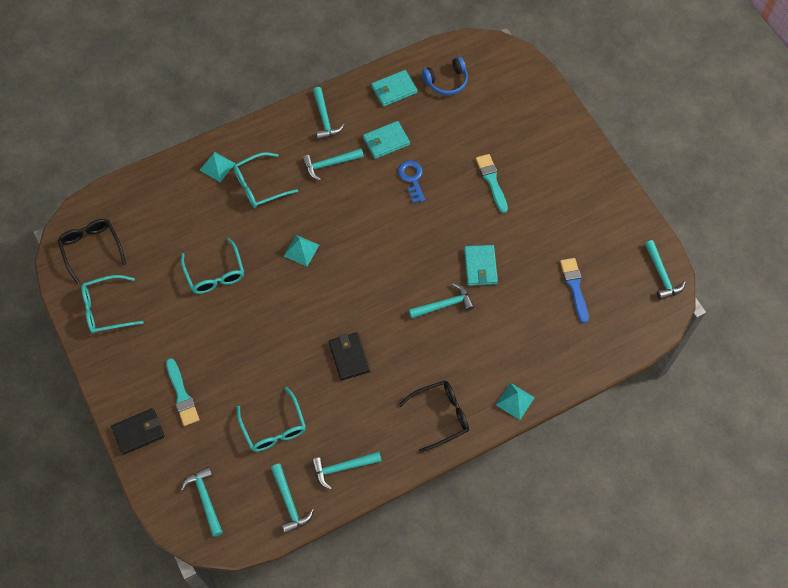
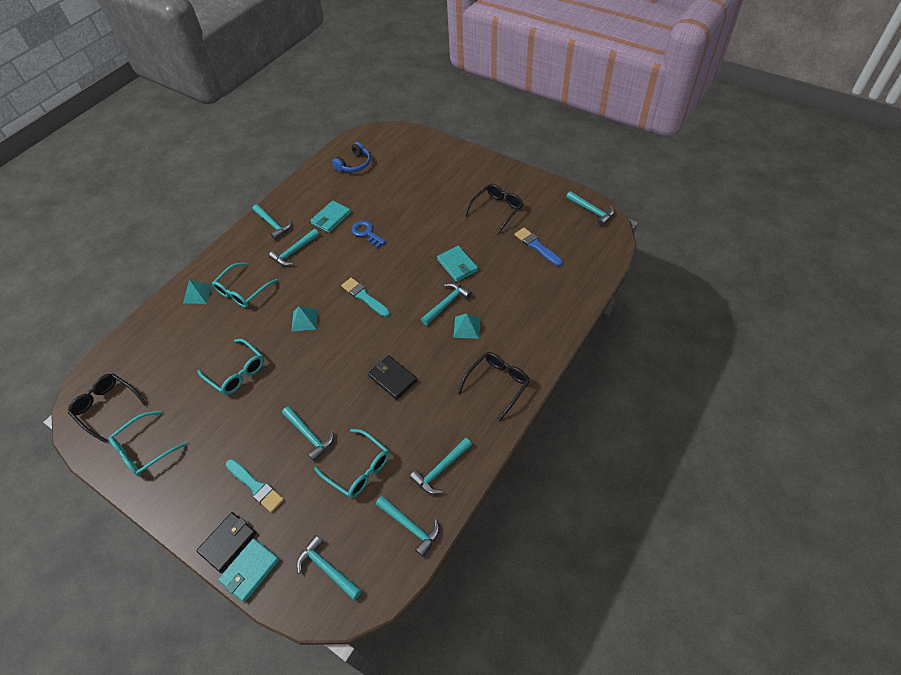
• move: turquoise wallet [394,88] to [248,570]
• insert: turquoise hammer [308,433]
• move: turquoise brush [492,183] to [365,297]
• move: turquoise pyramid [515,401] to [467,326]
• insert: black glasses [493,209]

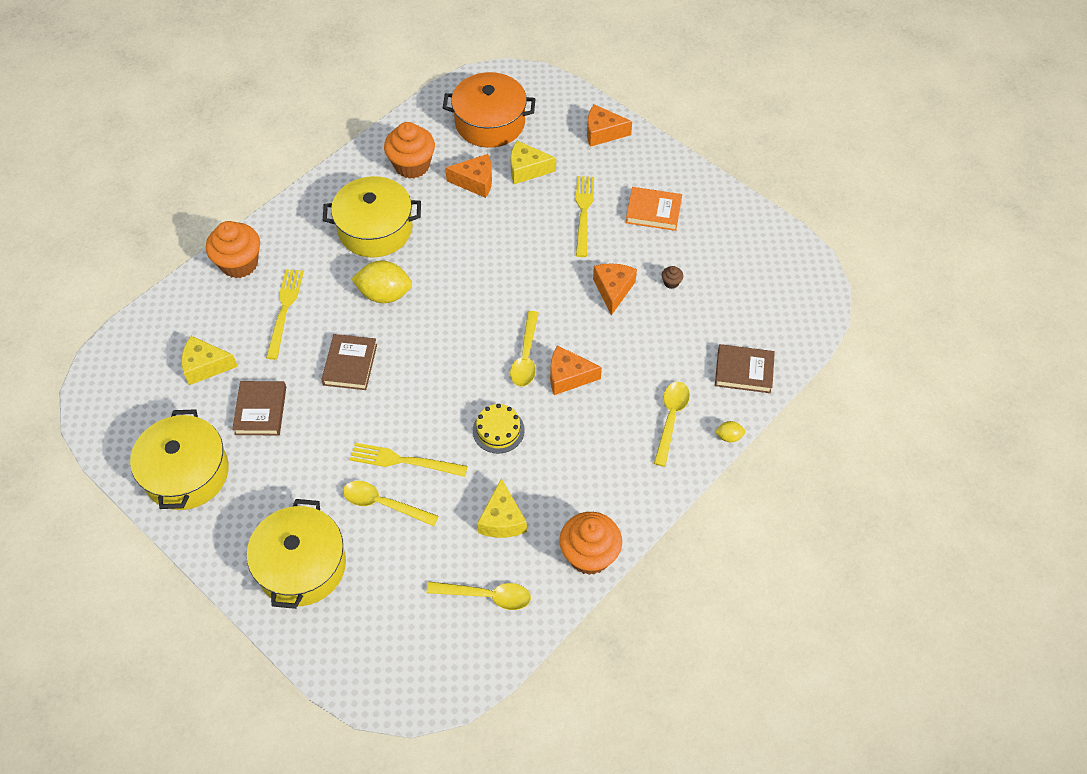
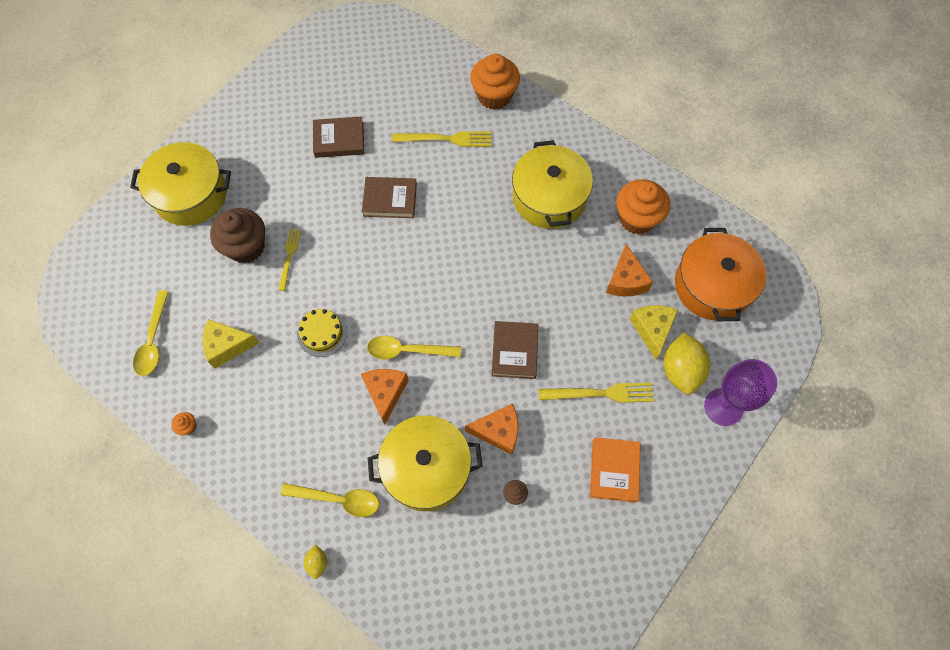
• resize: orange cupcake [590,543] = [183,423] x0.40
• replace: yellow spoon [391,503] to brown cupcake [237,235]
• resize: yellow fork [409,460] = [289,260] x0.64
• move: yellow pot [179,459] to [425,463]
• move: brown book [745,368] to [514,350]
• move: yellow lemon [381,282] to [686,363]
• replace: orange cheese [609,125] to purple goblet [740,392]
• delete: yellow cheese [209,360]

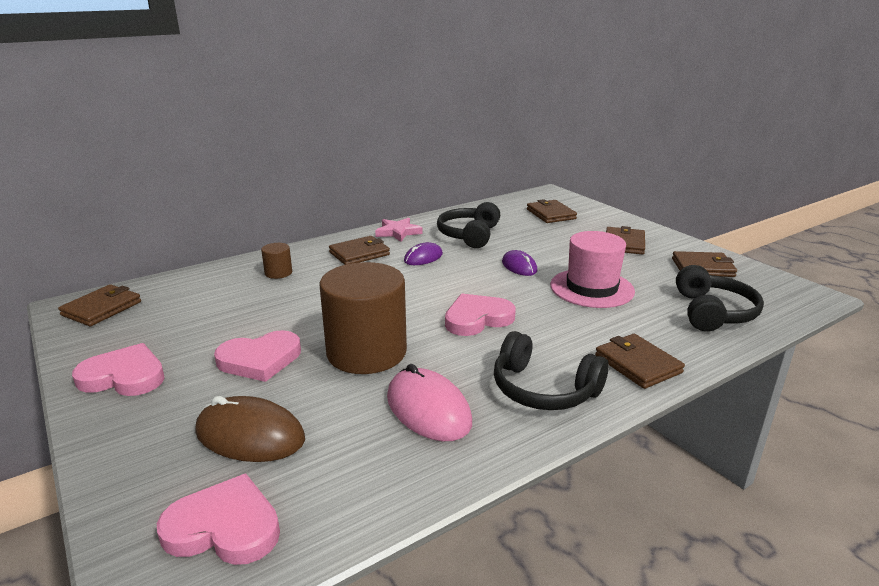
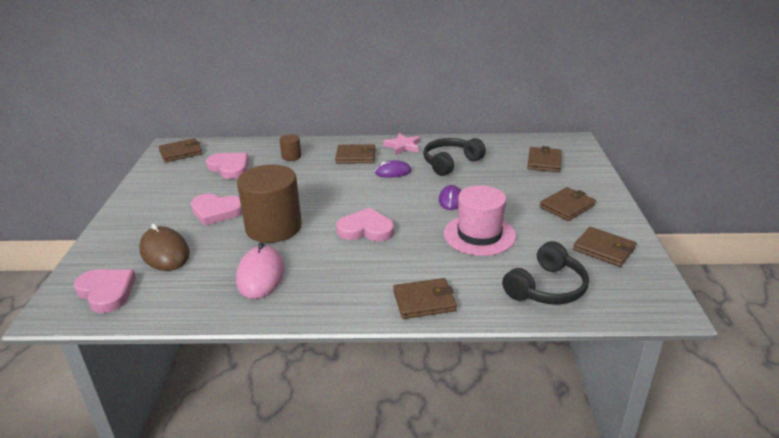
• move: pink heart [118,369] to [227,166]
• rotate: brown wallet [640,361] = [425,298] 75 degrees clockwise
• delete: black headphones [551,370]

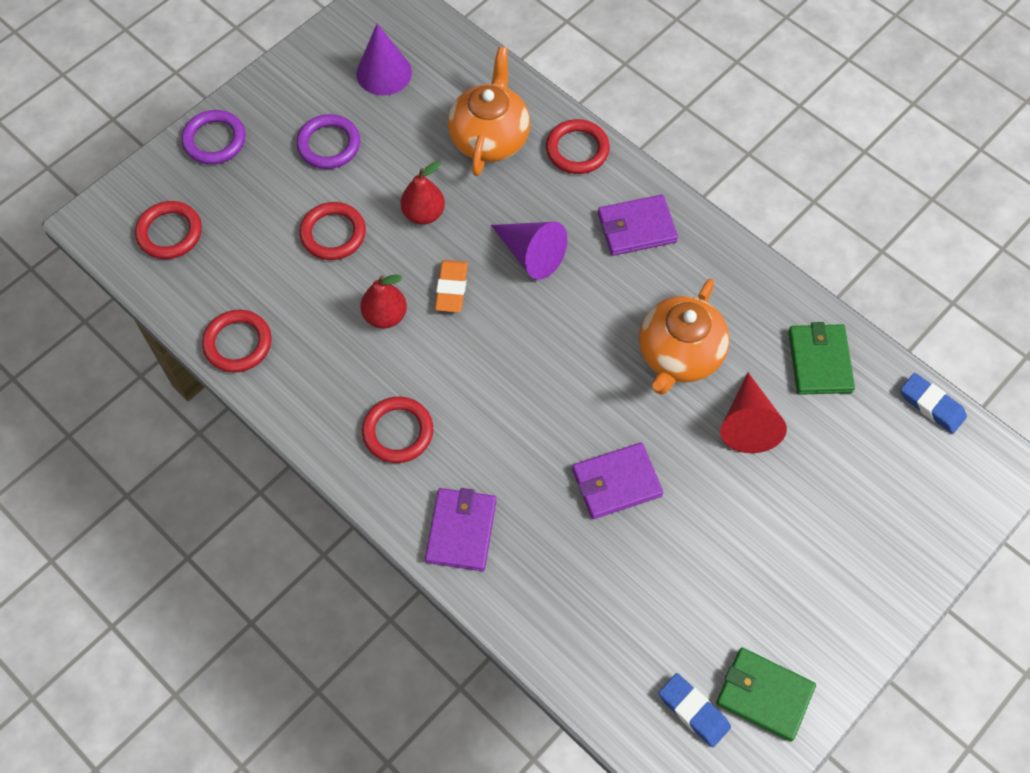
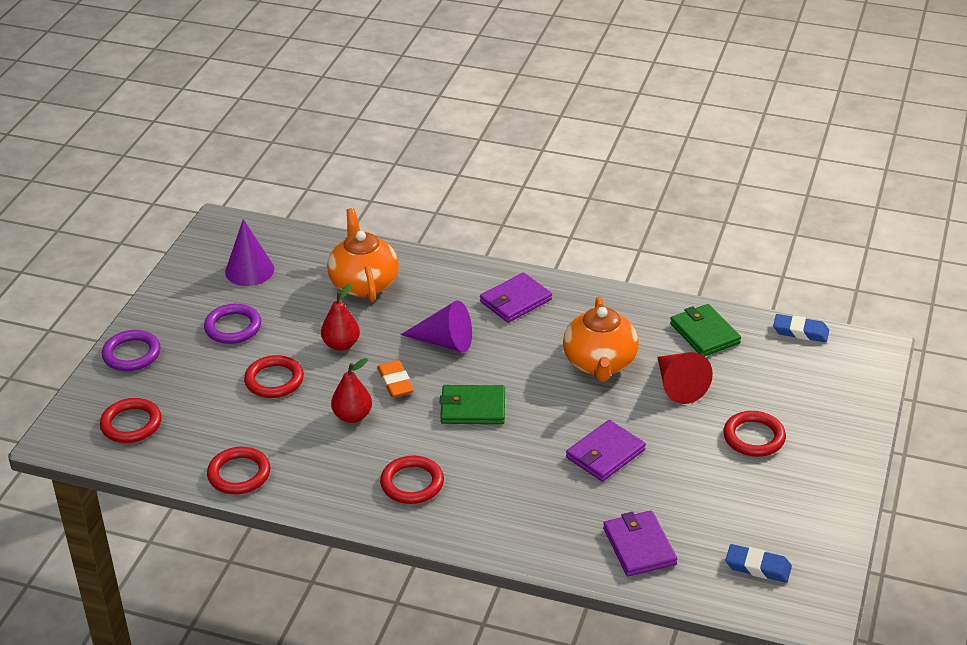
• move: green wallet [766,695] to [472,404]
• move: purple wallet [460,529] to [640,543]
• move: red ring [578,146] to [754,434]

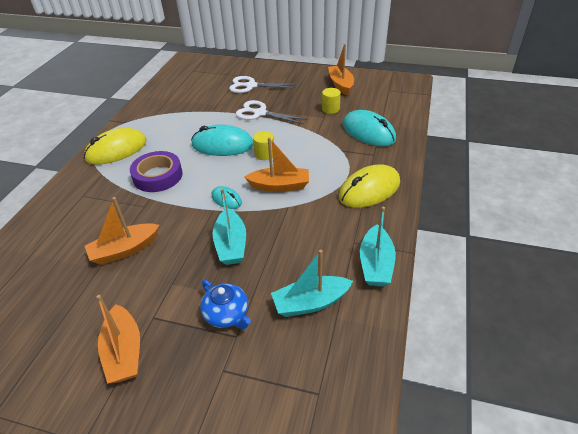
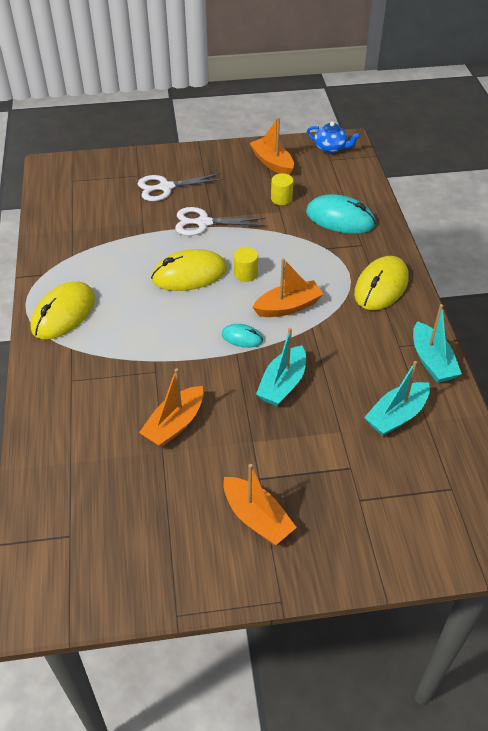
• recolor: turquoise mouse [222,140] to yellow mouse [189,270]
• rotate: turquoise boat [229,226] = [281,367] 60 degrees clockwise
• move: blue teapot [225,304] to [333,137]
• delete: purple tape [156,171]

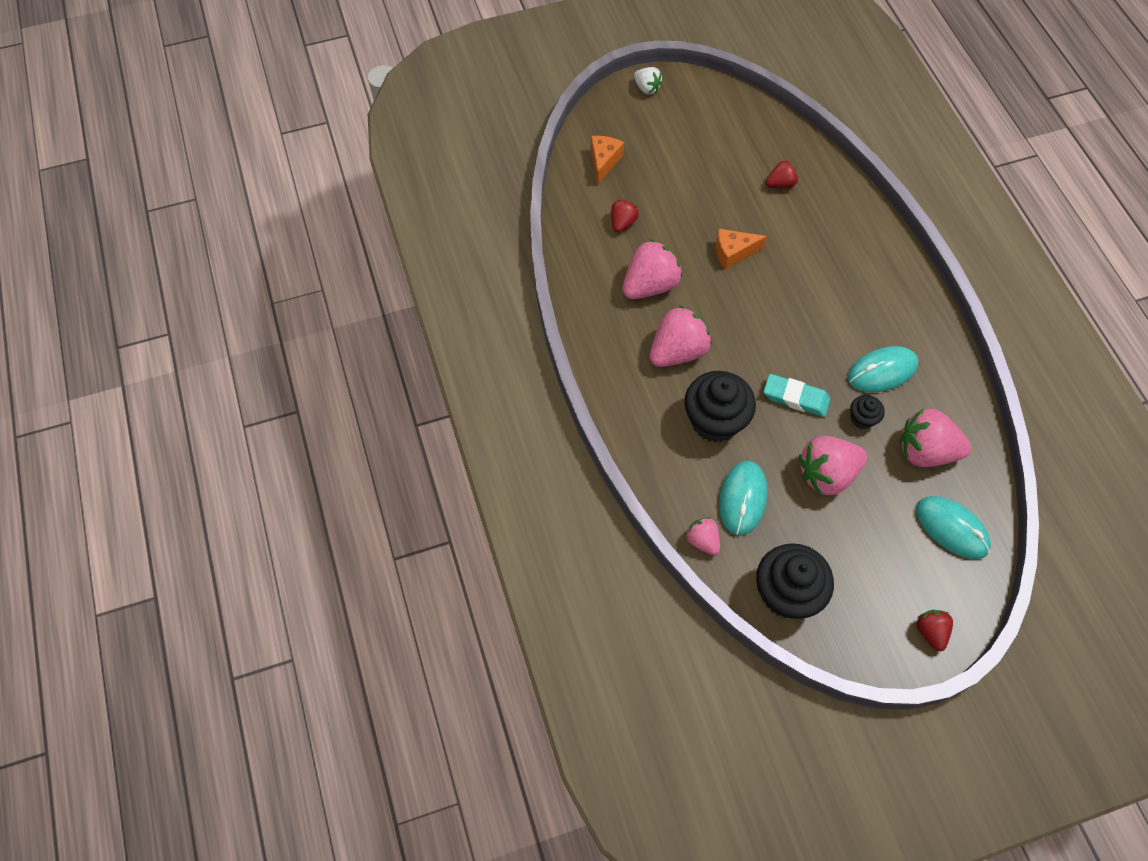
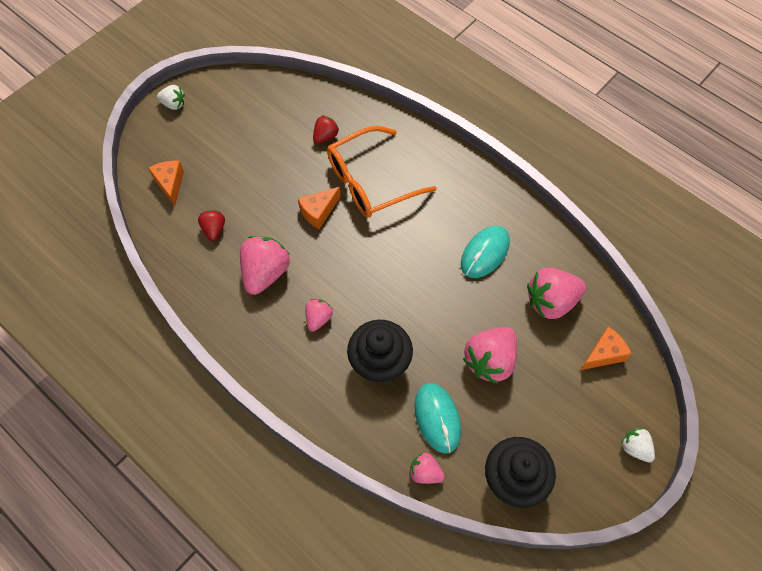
• resize: pink strawberry [681,336] = [319,315] x0.55
• insert: orange glasses [382,172]
• replace: turquoise mouse [953,527] to orange cheese [606,348]
• recolor: red strawberry [935,630] to white strawberry [638,445]
• delete: turquoise eraser [797,395]
• delete: black cupcake [867,412]

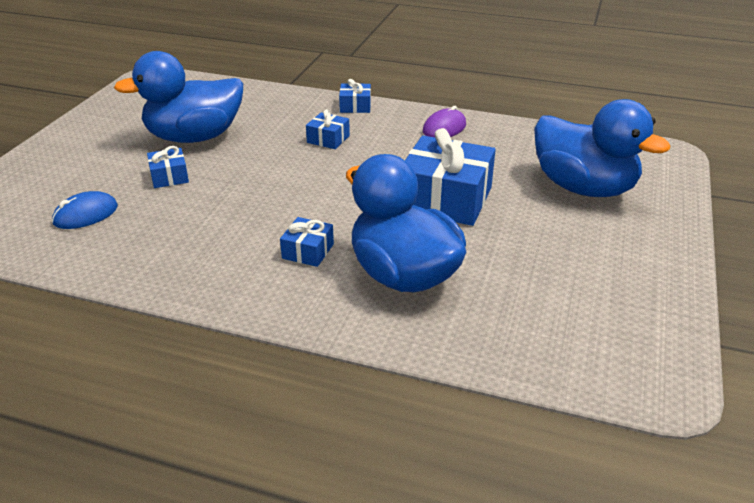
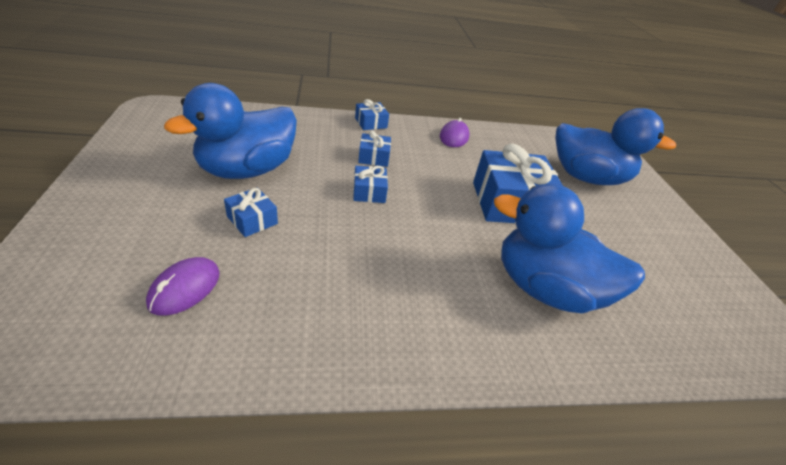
• recolor: blue mouse [85,210] to purple mouse [183,286]
• move: blue gift [307,242] to [370,184]

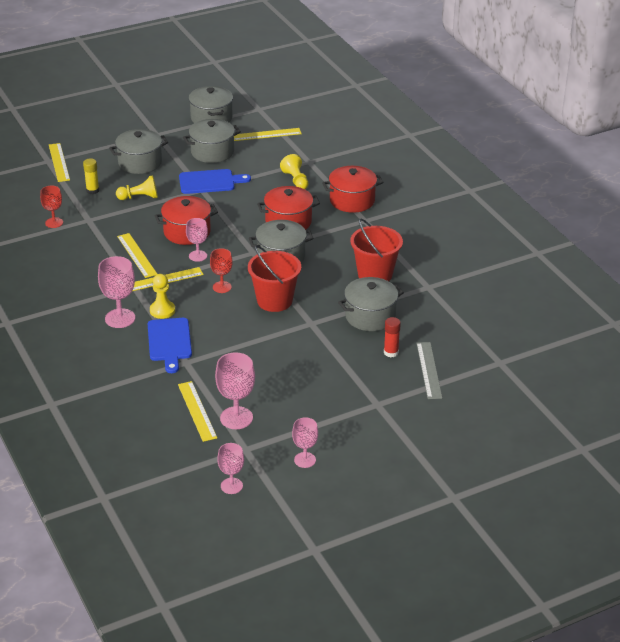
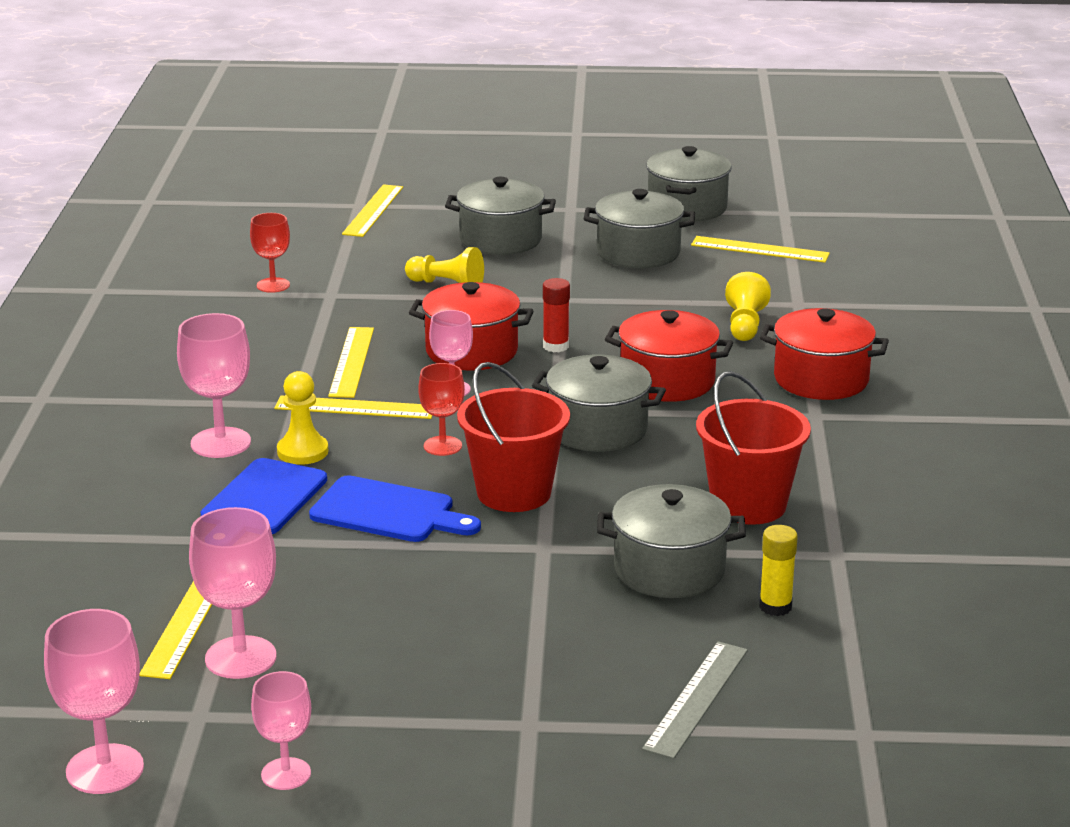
• resize: pink goblet [230,468] = [94,701] x1.56
• move: blue cutting board [215,181] to [395,508]
• move: red glue stick [392,337] to [556,315]
• move: yellow glue stick [91,176] to [778,570]

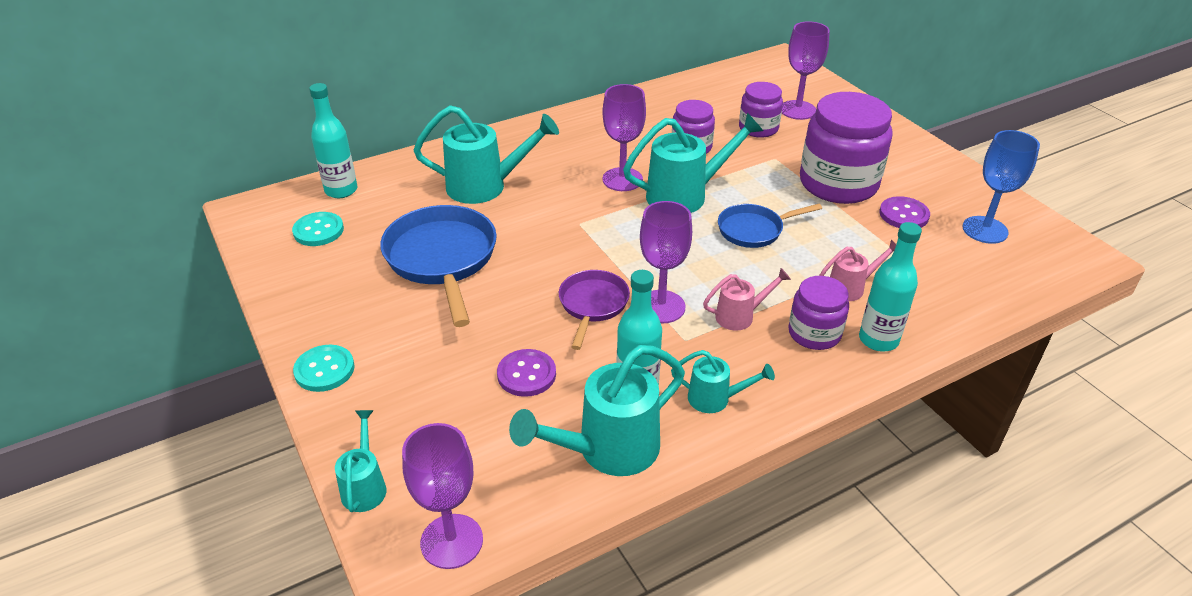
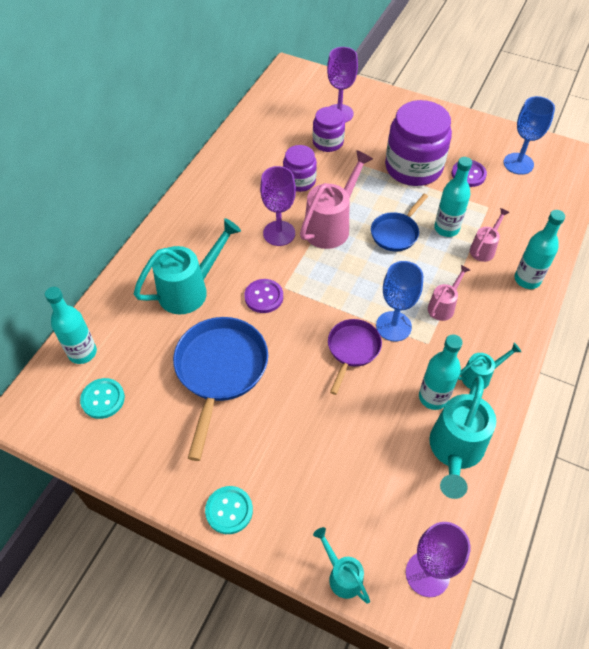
• rotate: blue pan [438,266] = [220,389] 60 degrees clockwise
• move: purple button [526,373] to [263,296]
• recolor: turquoise watering can [693,162] to pink watering can [336,199]
• rotate: purple pan [594,310] = [355,357] 45 degrees clockwise
• recolor: purple goblet [666,262] to blue goblet [399,301]
• insert: turquoise bottle [453,197]
• delete: purple jar [818,313]

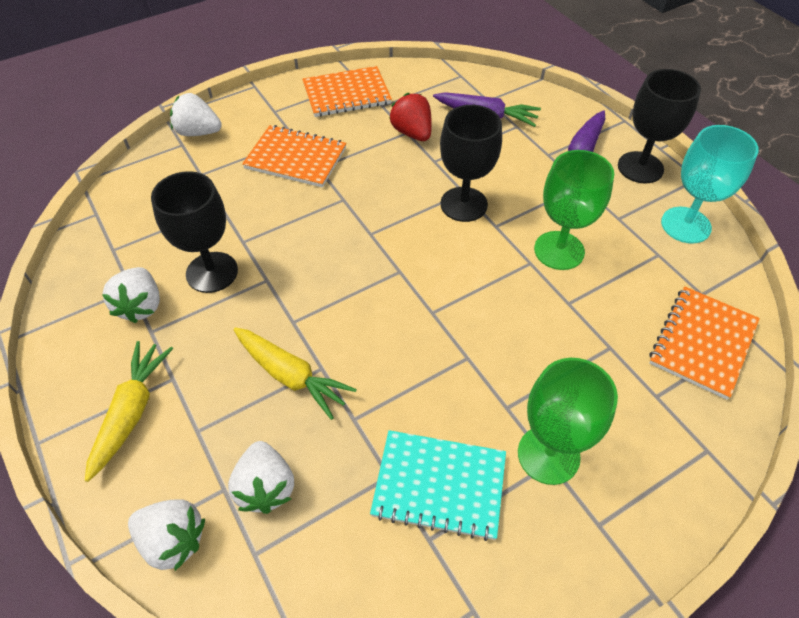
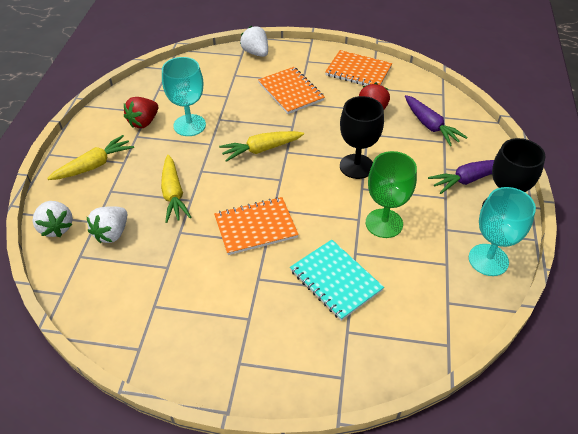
• recolor: white strawberry [131,295] to red strawberry [141,112]
• recolor: black goblet [194,232] to turquoise goblet [184,96]
• move: orange notebook [704,343] to [256,226]
• insert: yellow carrot [261,146]
• move: turquoise notebook [438,485] to [337,280]
• delete: green goblet [568,421]

